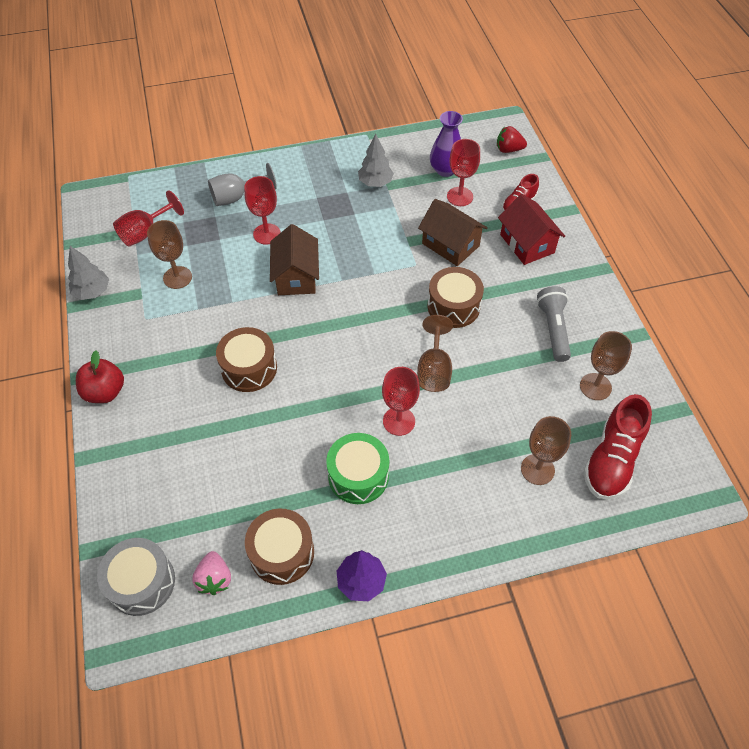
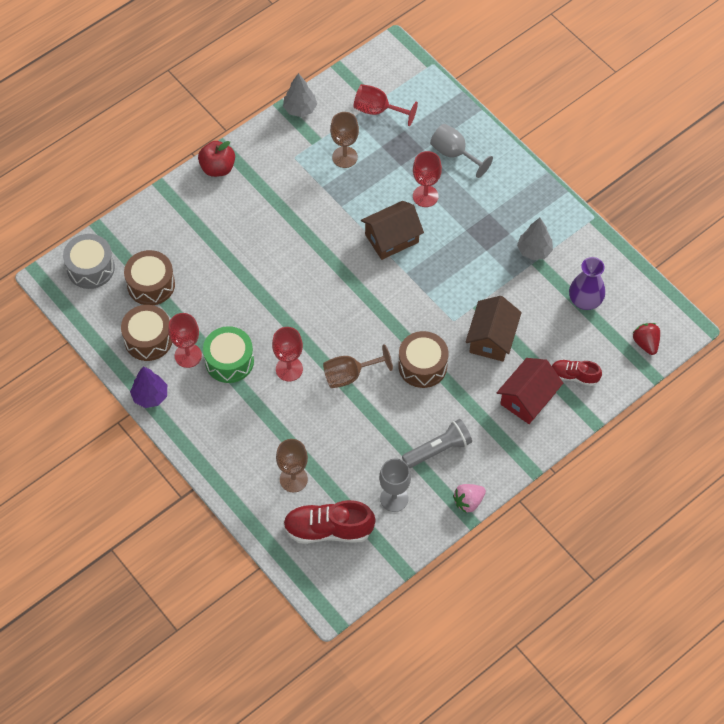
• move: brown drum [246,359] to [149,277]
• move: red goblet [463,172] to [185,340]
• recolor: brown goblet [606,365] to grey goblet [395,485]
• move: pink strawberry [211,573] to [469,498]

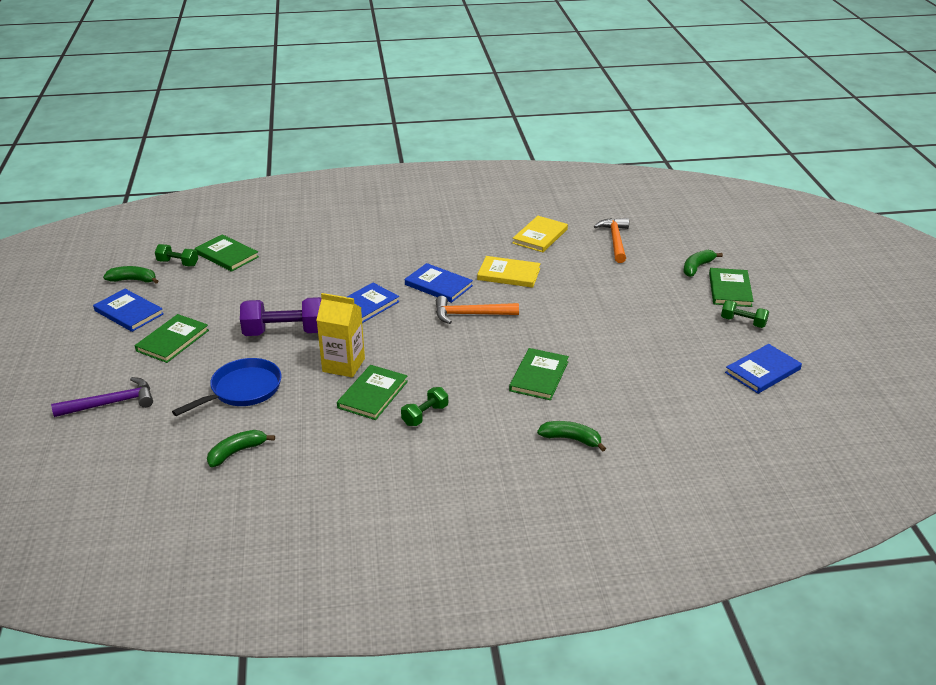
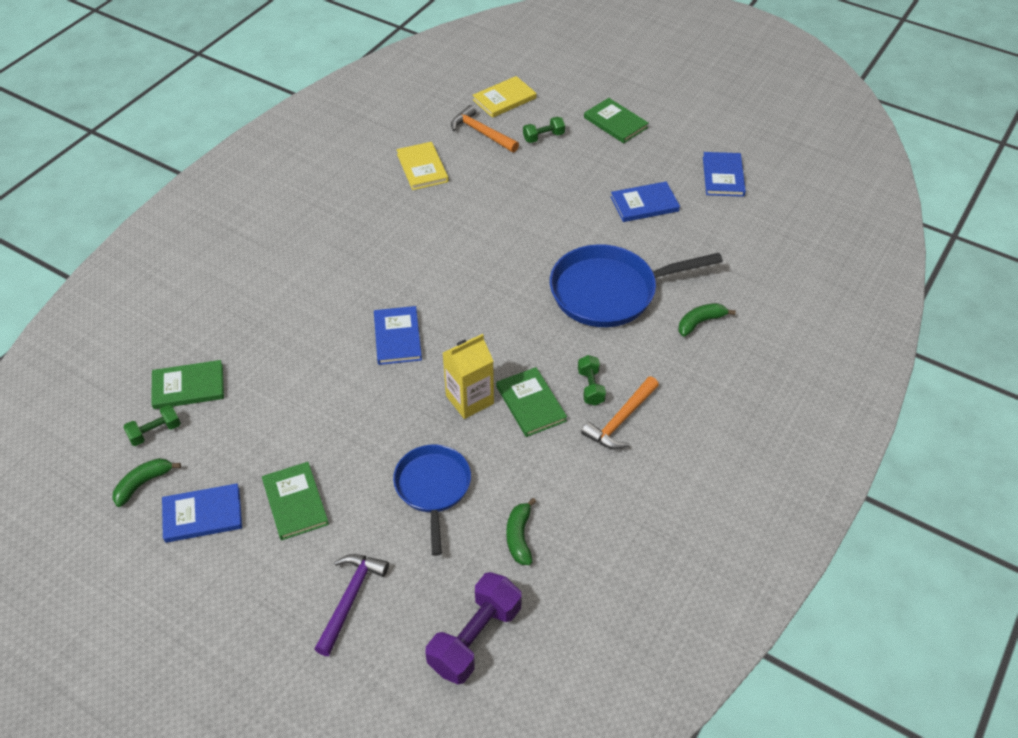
• move: purple dumbbell [280,316] to [473,628]
• move: yellow book [509,272] to [504,97]
• move: green dumbbell [745,314] to [544,130]
• replace: green book [539,374] to blue pan [636,285]
• move: orange hammer [477,310] to [620,412]
• move: blue book [439,283] to [645,202]
• delete: green banana [703,263]

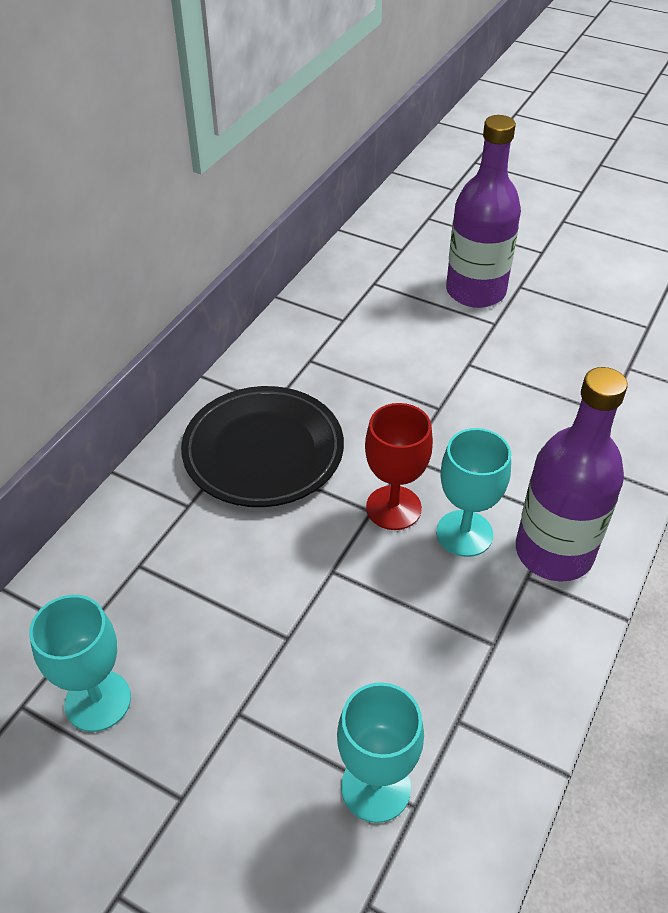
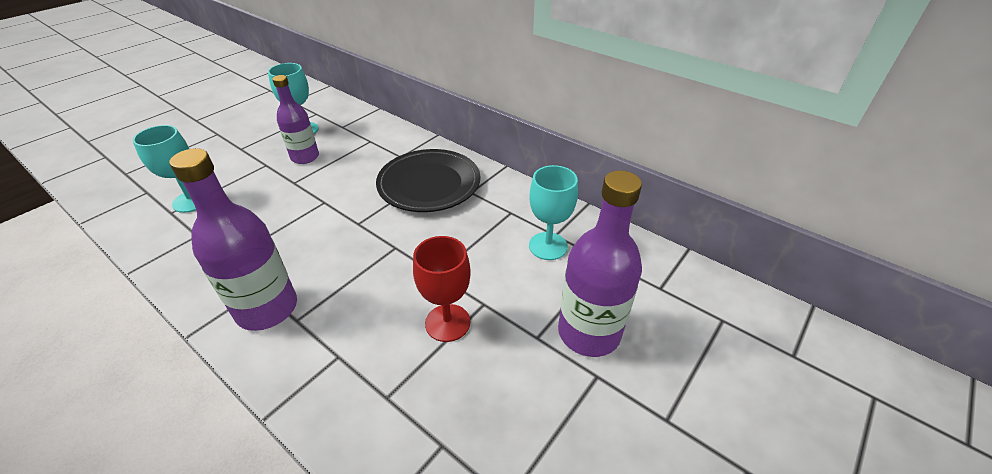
• insert: purple bottle [295,119]
• move: red goblet [399,466] to [442,289]
• move: turquoise goblet [473,492] to [553,212]

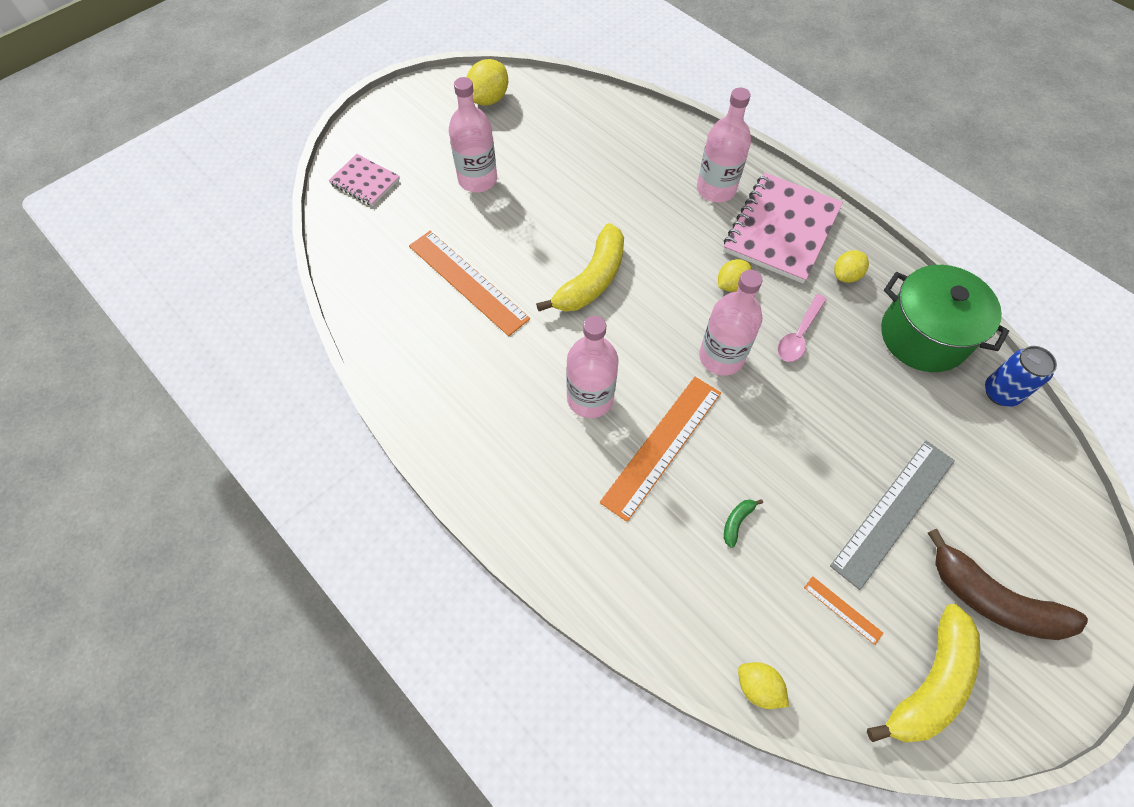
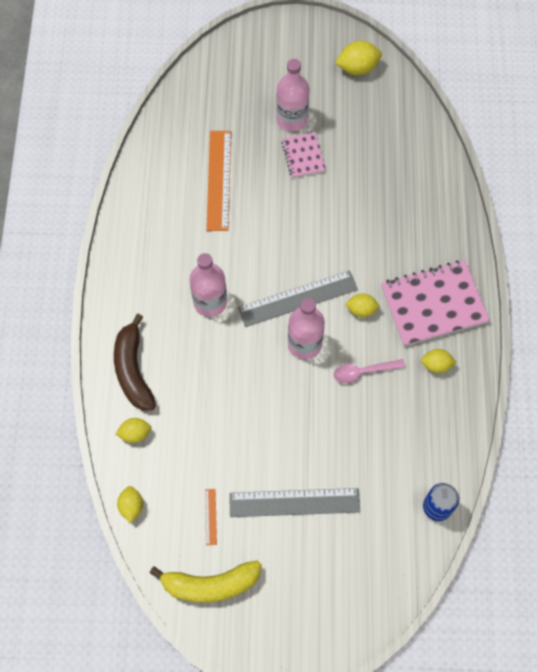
• move: brown banana [1008,584] to [135,362]
• insert: yellow lemon [133,430]
• insert: grey ruler [298,298]
• move: pink notebook [364,180] to [304,155]
• delete: yellow banana [580,267]
• delete: orange ruler [660,449]
• delete: pink bottle [724,145]
• delete: green banana [743,523]
• delete: green pot [945,318]

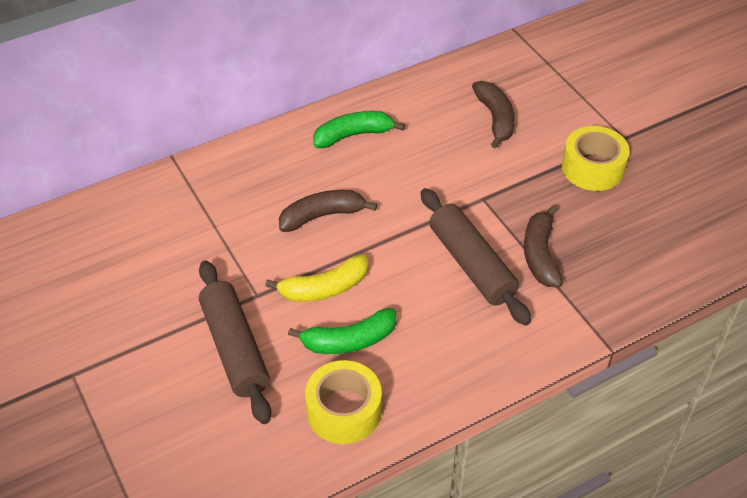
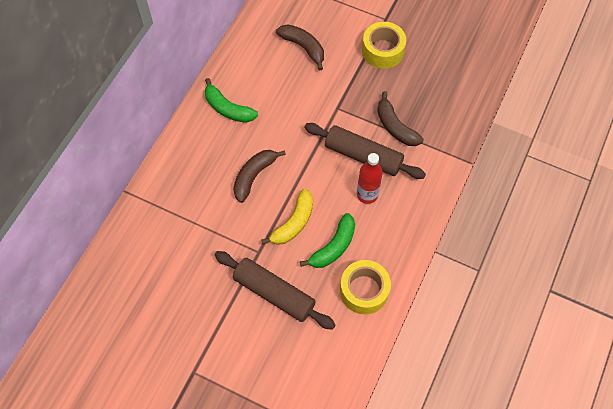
• rotate: green banana [359,129] = [231,100] 90 degrees counterclockwise
• insert: red bottle [369,178]

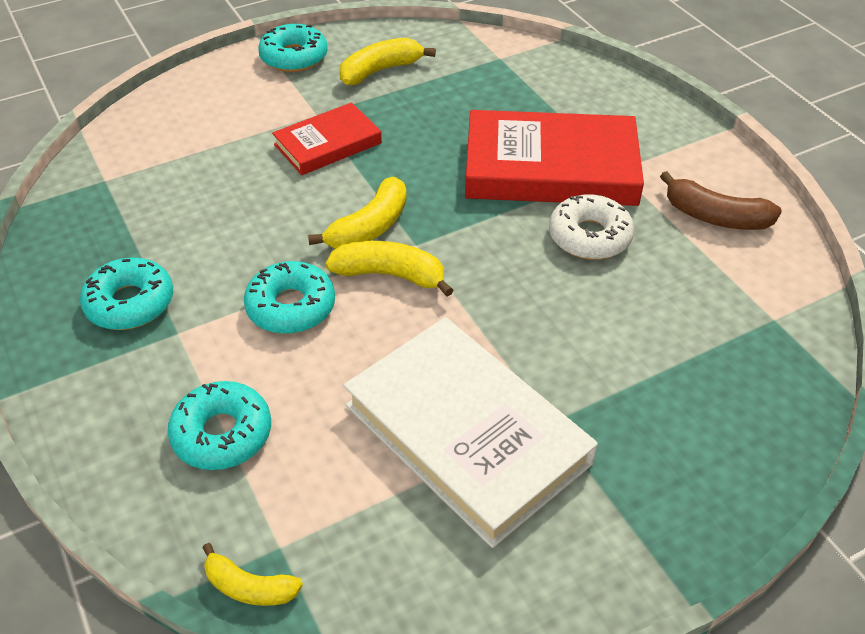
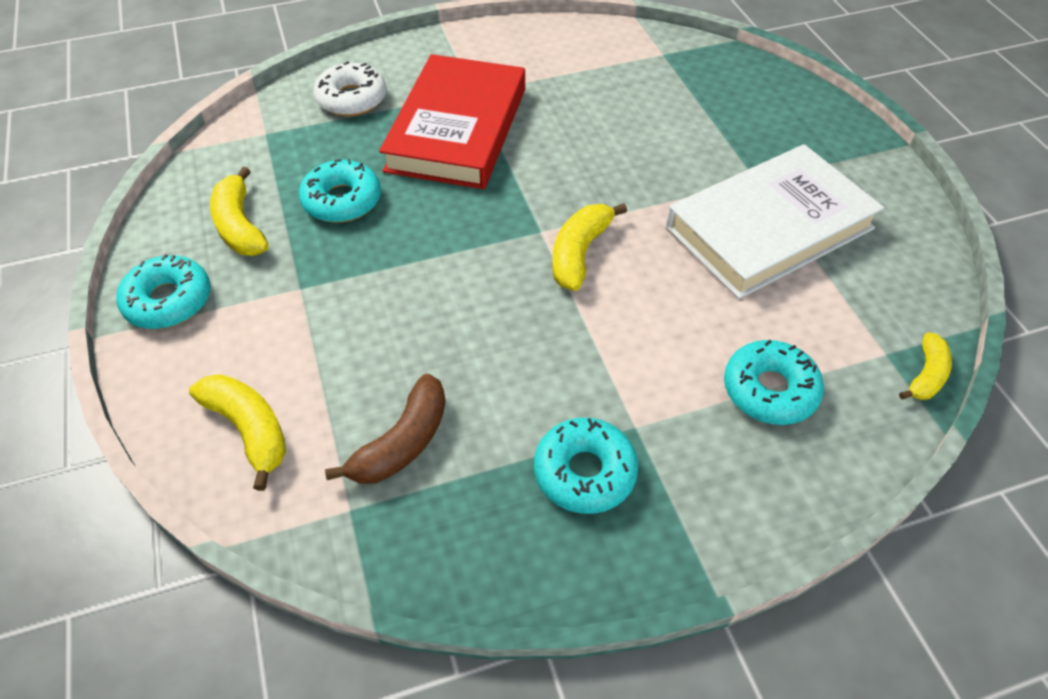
• move: yellow banana [357,213] to [237,432]
• move: turquoise donut [289,297] to [340,191]
• move: white donut [591,227] to [349,88]
• move: brown banana [721,200] to [385,429]
• delete: red book [327,138]

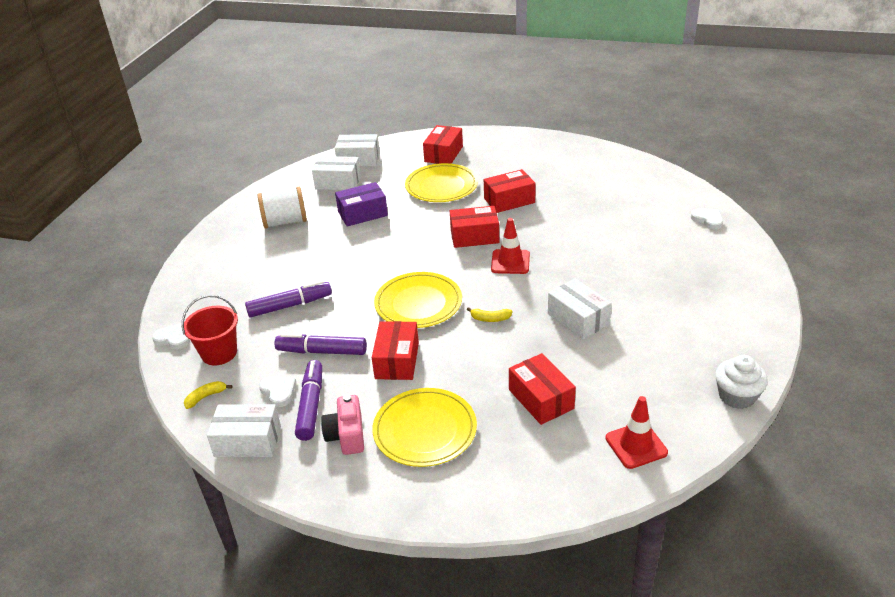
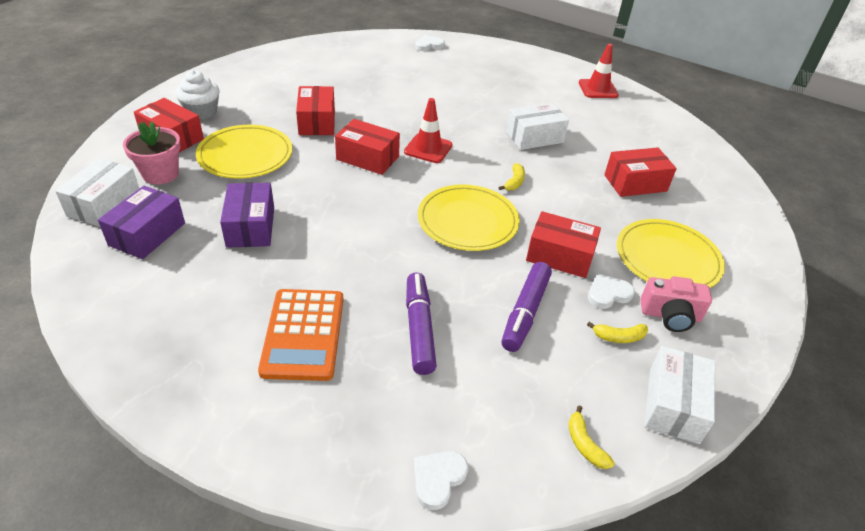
• recolor: white box [336,173] to purple box [141,222]
• insert: pink flower pot [152,153]
• move: white cupcake [741,382] to [197,94]
• insert: orange calculator [301,335]
• rotate: red box [474,227] = [367,147] 75 degrees counterclockwise
• move: red traffic cone [636,432] to [599,71]
• replace: purple marker [308,400] to yellow banana [617,332]
• move: white heart [277,391] to [611,291]
• delete: red bucket [210,330]
• delete: white spool [282,208]

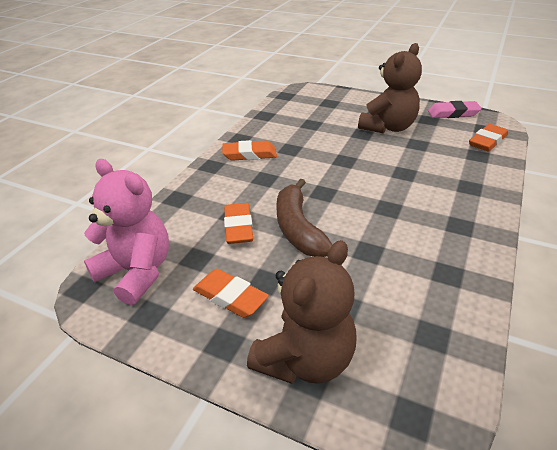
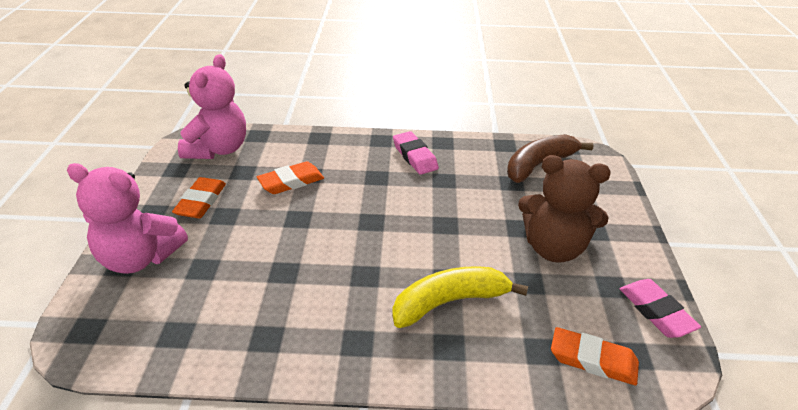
• recolor: brown teddy bear [302,312] to pink teddy bear [127,218]
• insert: yellow banana [460,297]
• recolor: orange eraser [249,150] to pink eraser [416,153]
• move: brown banana [304,218] to [550,158]

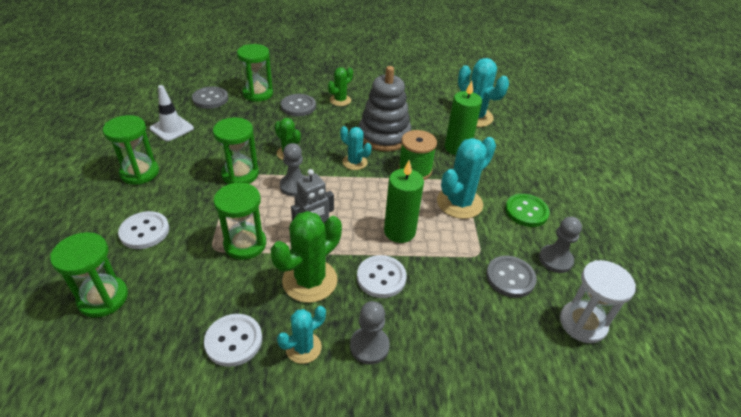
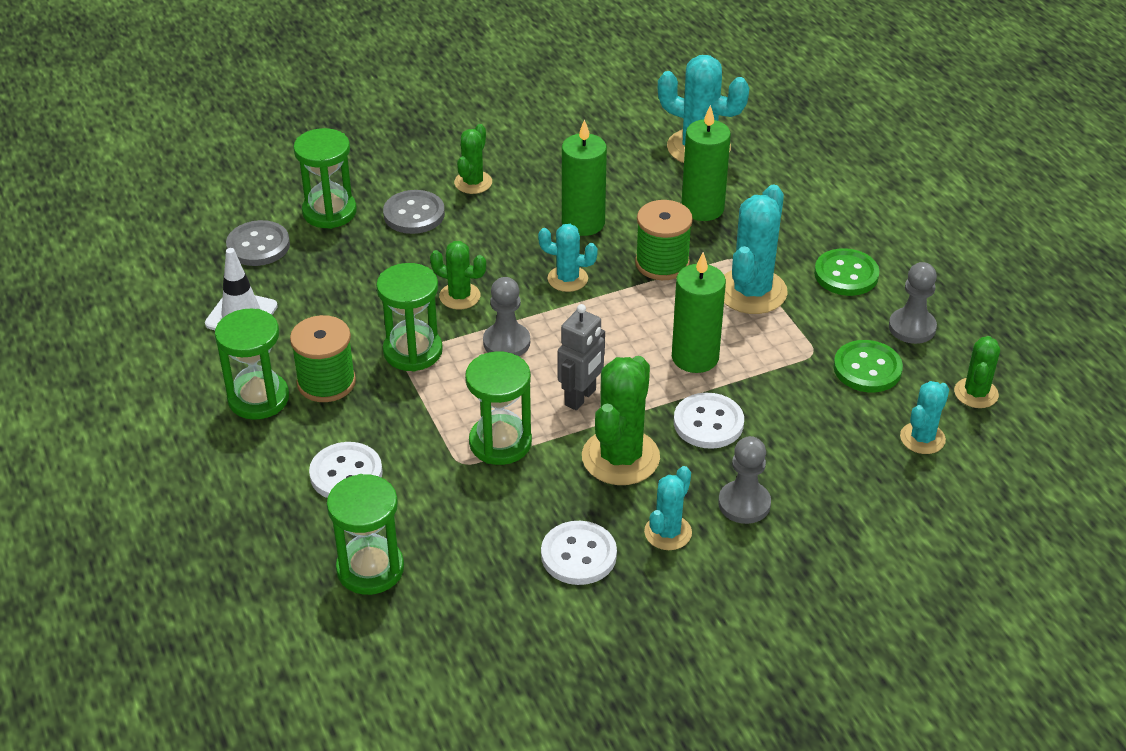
• insert: green spool [323,358]
• replace: grey stacking toy [385,108] to green candle [584,177]
• recolor: grey button [511,277] to green button [868,366]
• insert: turquoise cactus [925,417]
• replace: white hourglass [598,301] to green cactus [977,372]

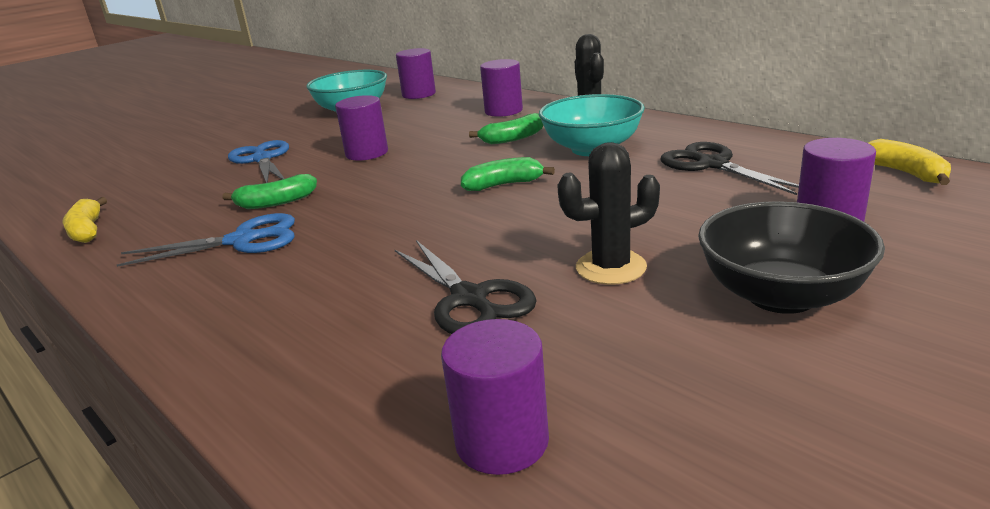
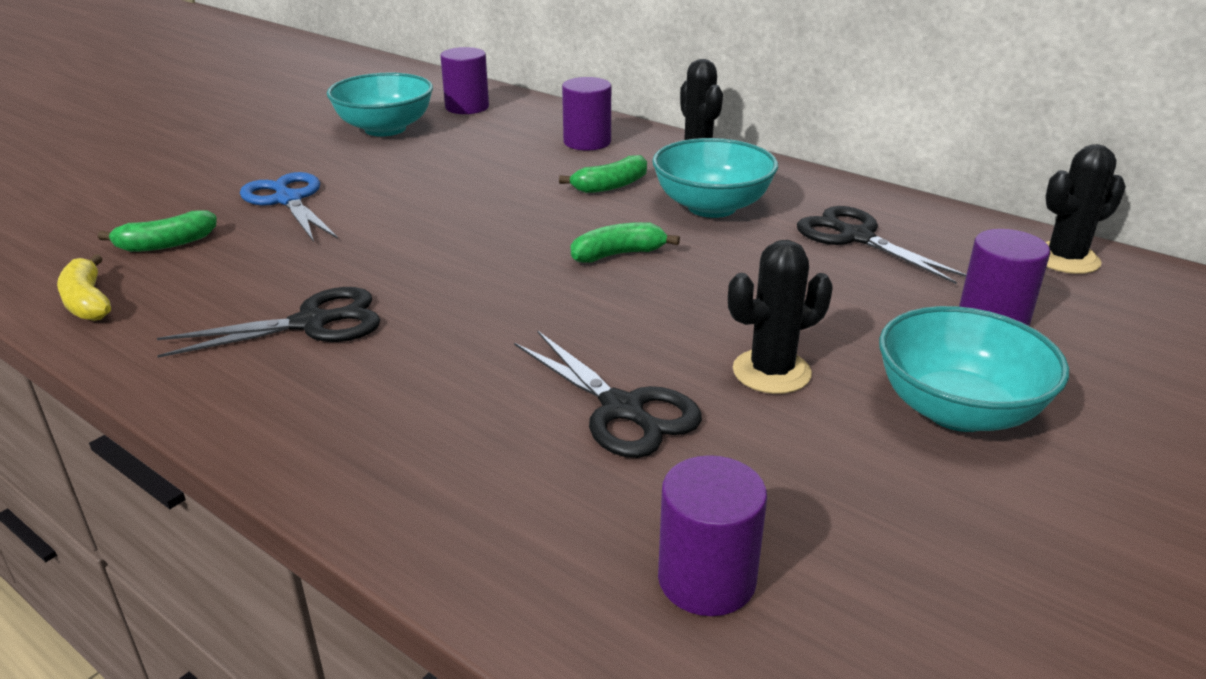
• move: green banana [269,191] to [157,231]
• recolor: blue scissors [206,240] to black scissors [268,322]
• recolor: black bowl [791,257] to turquoise bowl [974,369]
• replace: yellow banana [909,162] to black cactus [1085,209]
• delete: purple cylinder [361,128]

